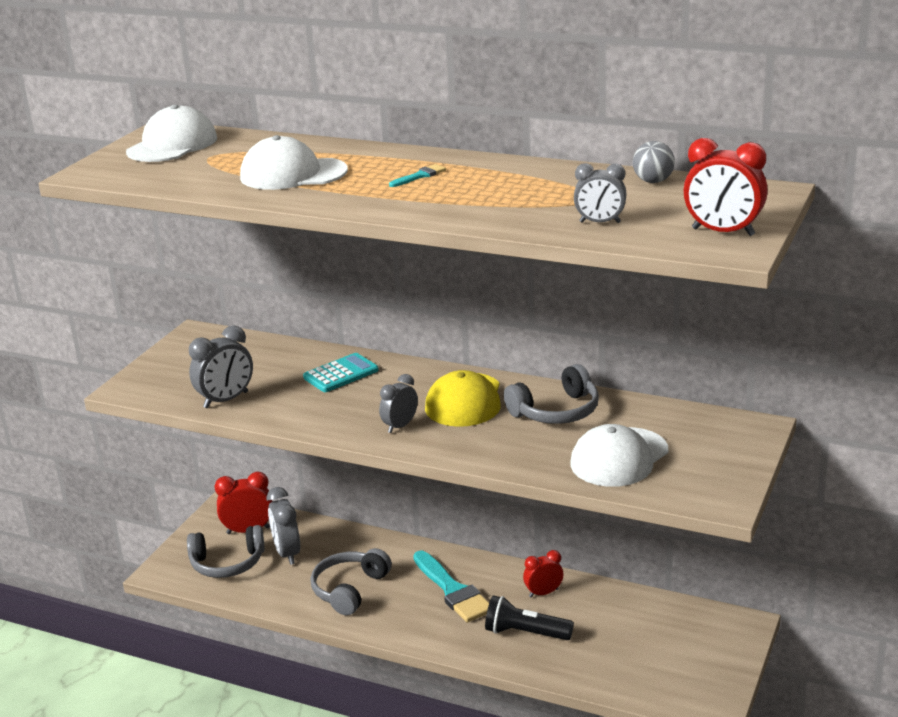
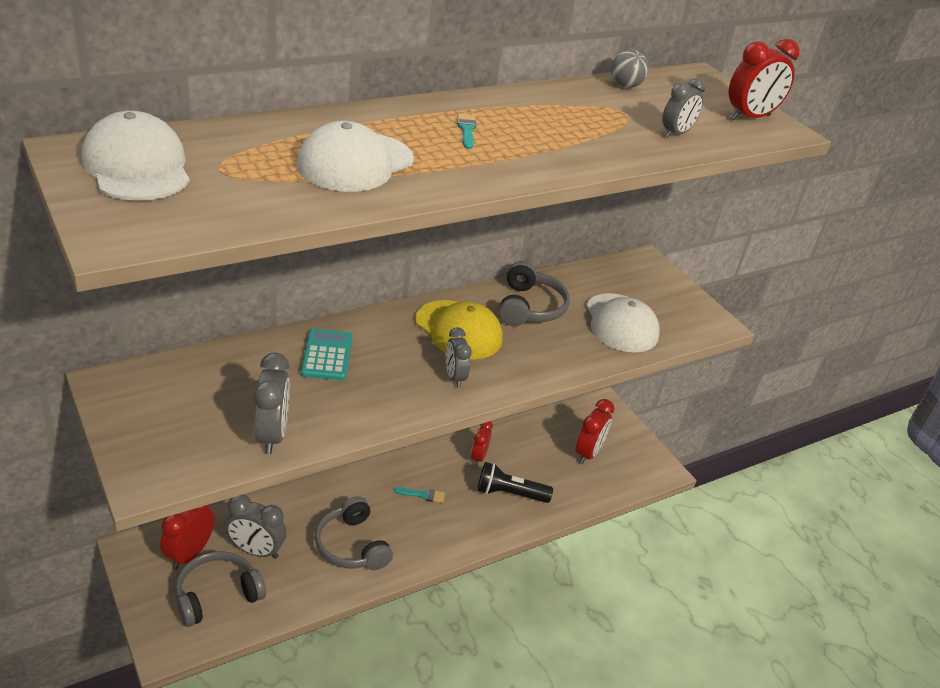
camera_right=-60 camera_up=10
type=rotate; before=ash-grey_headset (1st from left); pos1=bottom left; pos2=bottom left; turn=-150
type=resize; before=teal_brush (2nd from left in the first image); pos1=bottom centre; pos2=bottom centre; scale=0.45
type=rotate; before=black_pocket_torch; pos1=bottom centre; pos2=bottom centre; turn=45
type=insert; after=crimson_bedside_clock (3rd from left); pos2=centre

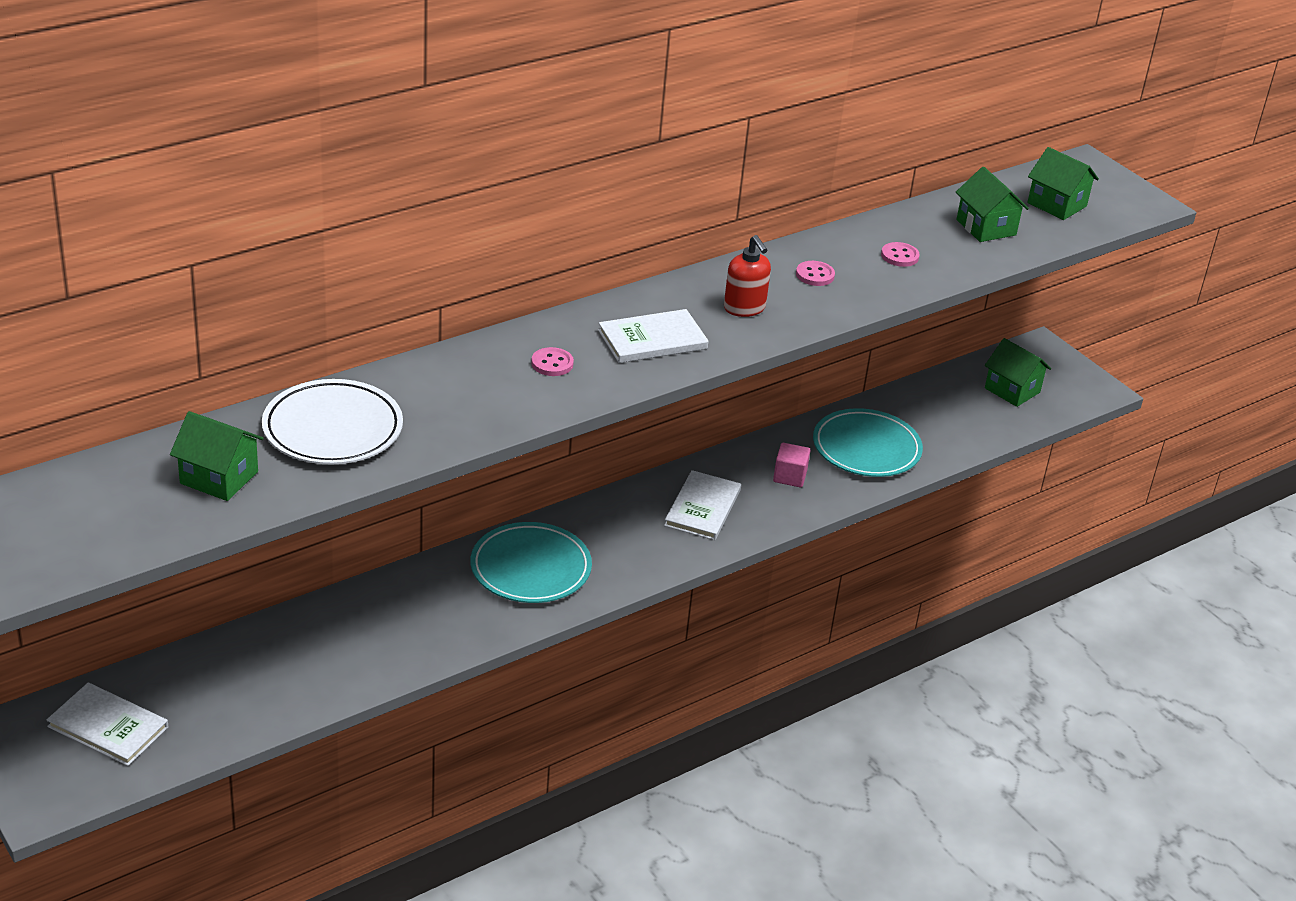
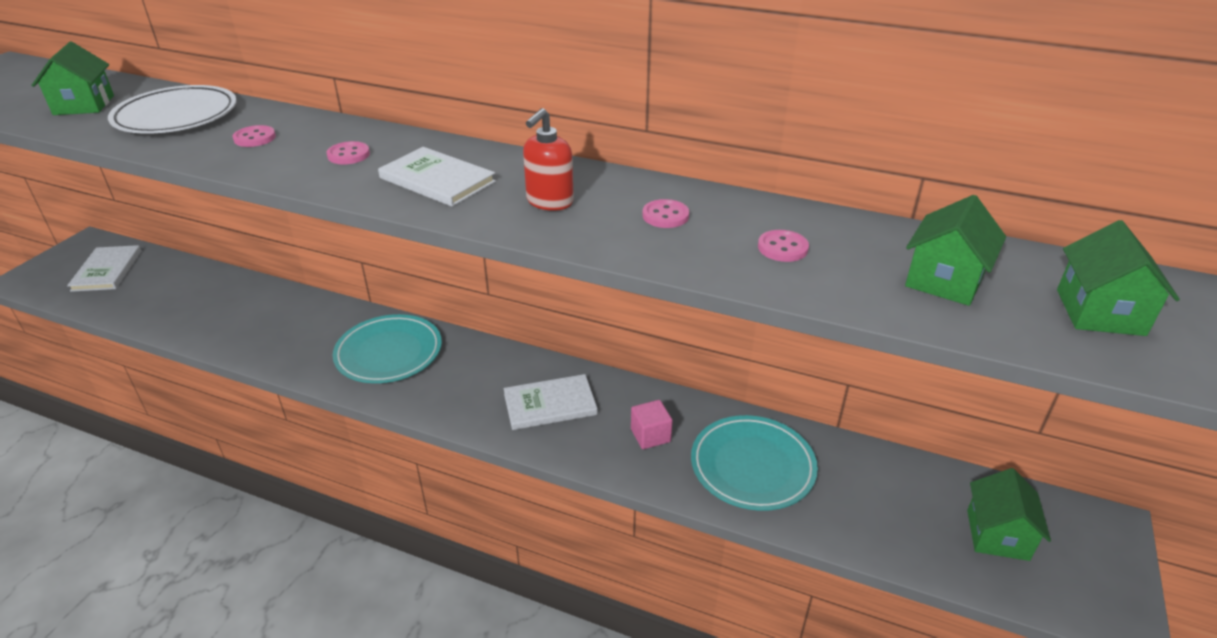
camera_right=60 camera_up=0
type=insert; after=pink_shirt_button (1st from left); pos2=top left

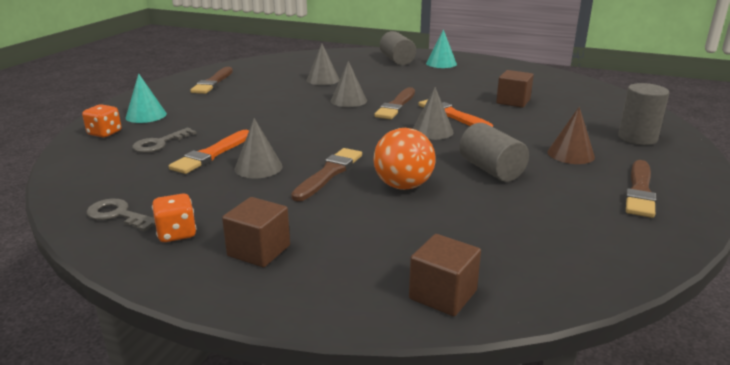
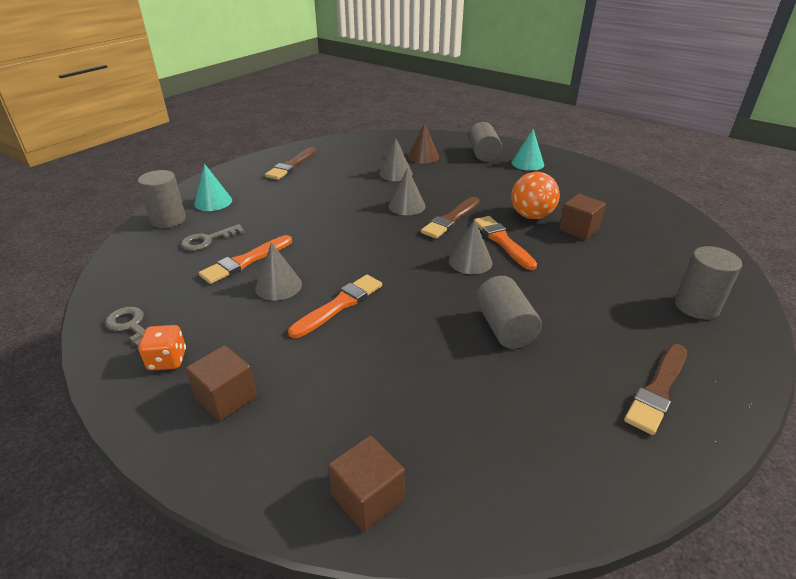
camera_right=15 camera_up=10
type=replace; before=orange-coloured_die (1st from left); after=ash-grey_cylinder (1st from left); pos1=top left; pos2=middle left
type=recolor; before=dark_brown_brush (2nd from left); after=orange-coloured_brush (2nd from left); pos1=centre; pos2=centre
type=move; before=orange-coloured_ball; pos1=centre; pos2=middle right
type=move; before=dark_brown_cone; pos1=middle right; pos2=top centre

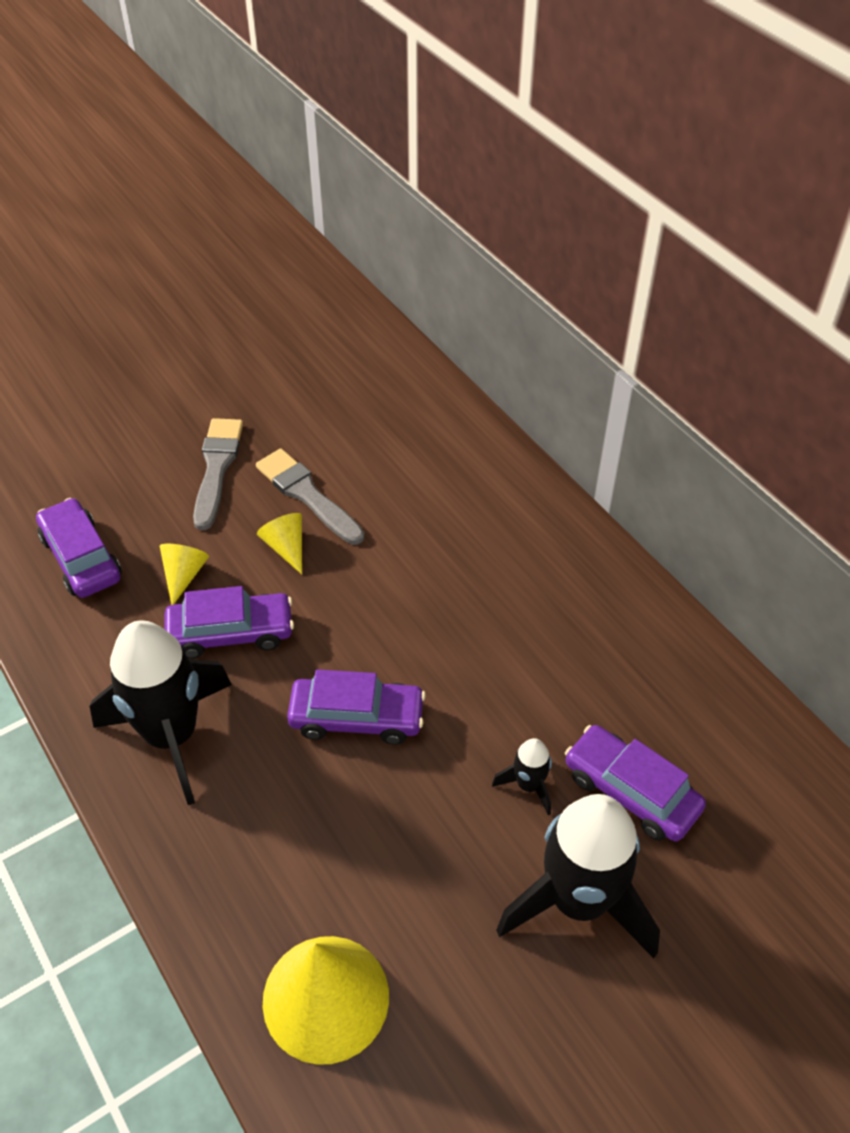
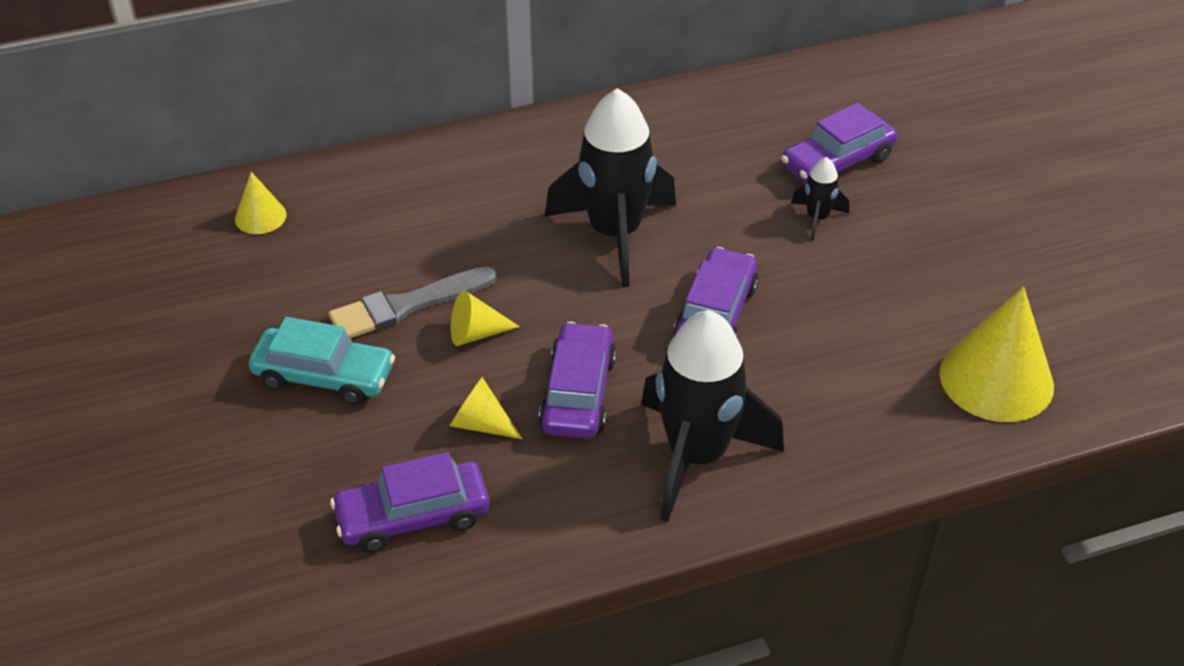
camera_right=-75 camera_up=-5
type=replace; before=ash-grey_brush (1st from left); after=teal_automobile; pos1=middle left; pos2=middle left
type=move; before=black_toy_rocket (3rd from left in the first image); after=black_toy_rocket (1st from left); pos1=bottom right; pos2=top centre
type=insert; after=golden_cone (1st from left); pos2=top left

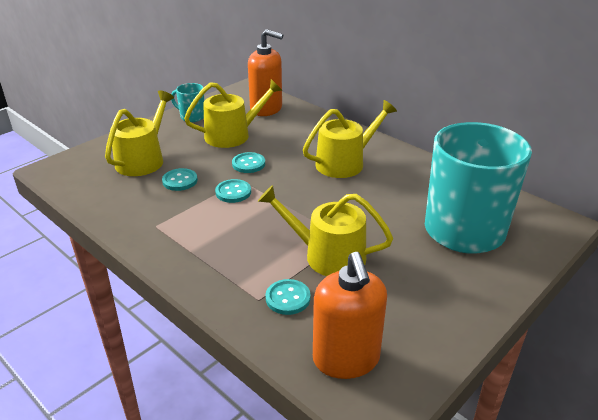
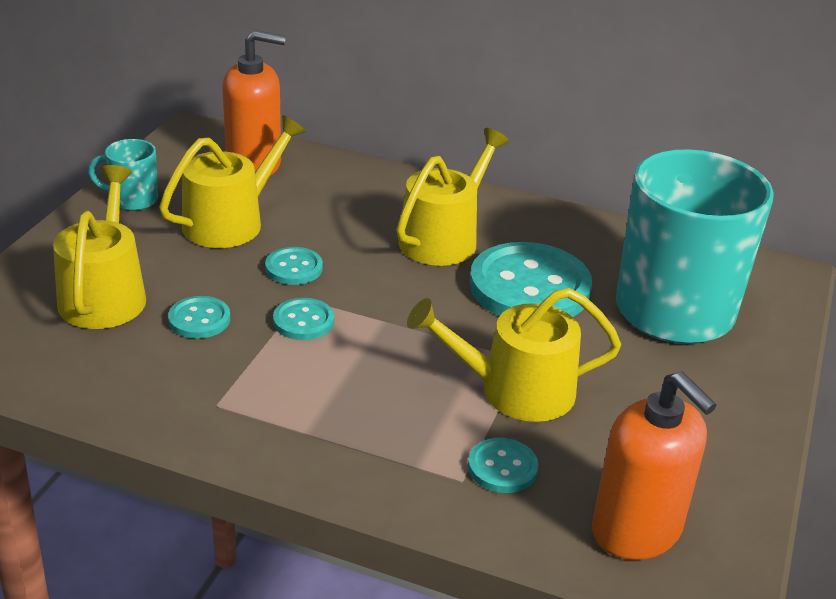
camera_right=-25 camera_up=0
type=insert; after=teal_shirt_button (5th from left); pos2=centre

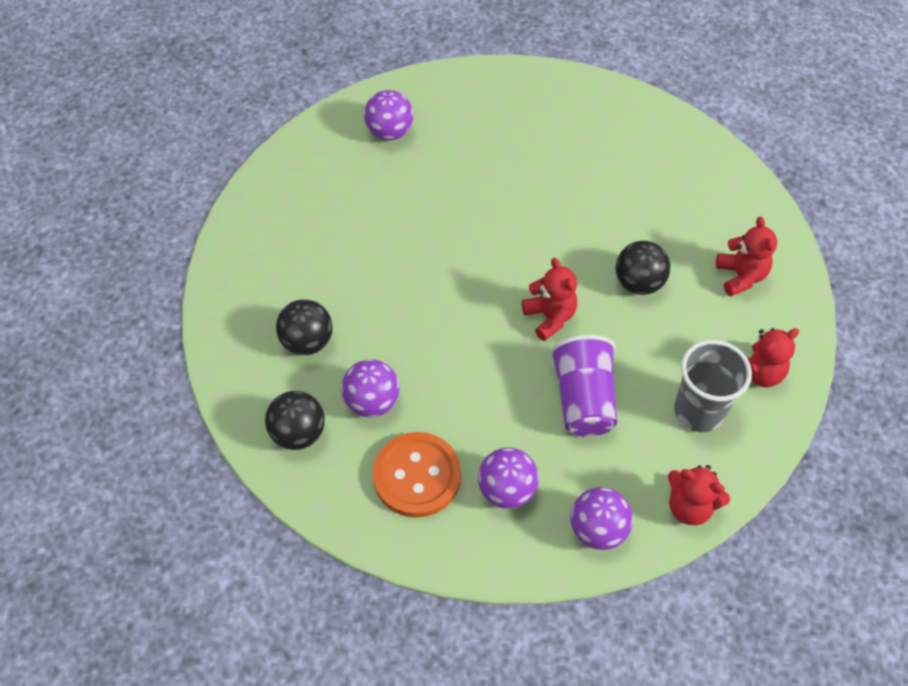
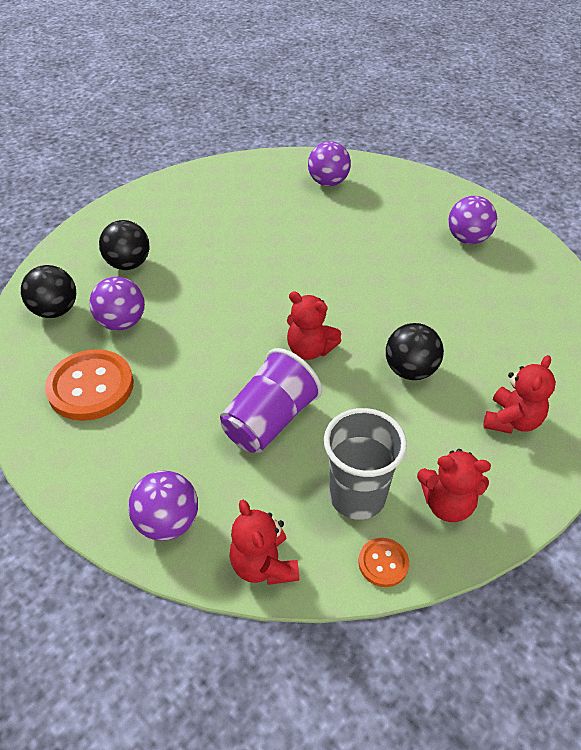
camera_right=40 camera_up=-10
type=move; before=purple_ball (3rd from left in the first image); after=purple_ball (4th from left); pos1=bottom centre; pos2=top right
type=rotate; before=crimson_teddy_bear (1st from left in the first image); pos1=centre; pos2=centre; turn=105
type=insert; after=orange-coloured_shirt_button (2nd from left); pos2=bottom centre

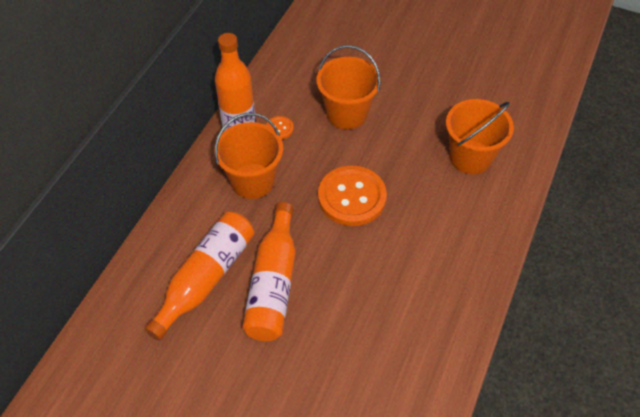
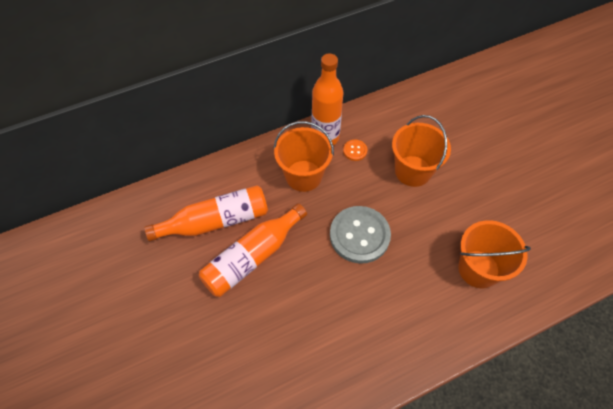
camera_right=40 camera_up=5
type=recolor; before=orange-coloured_shirt_button (2nd from left); after=ash-grey_shirt_button; pos1=centre; pos2=centre

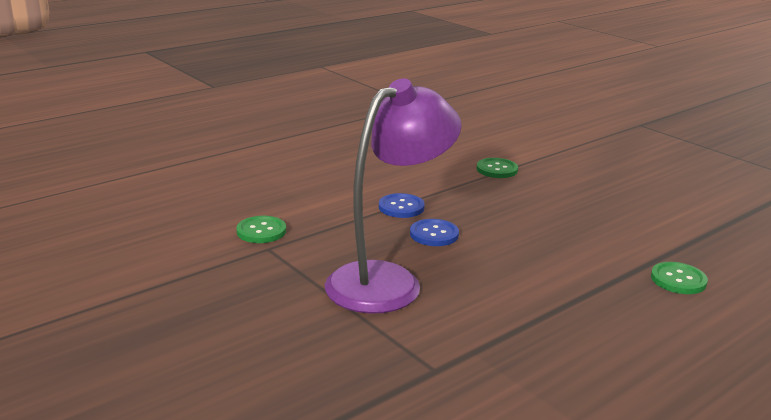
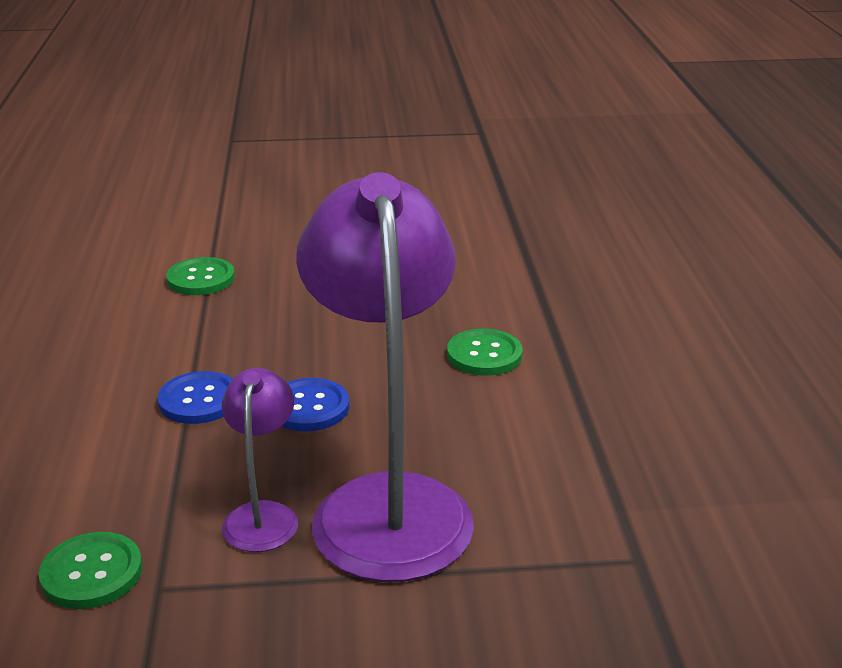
camera_right=-55 camera_up=5
type=move; before=leaf-green_shirt_button (3rd from left); pos1=middle right; pos2=centre
type=insert; after=purple_lamp (1st from left); pos2=bottom left

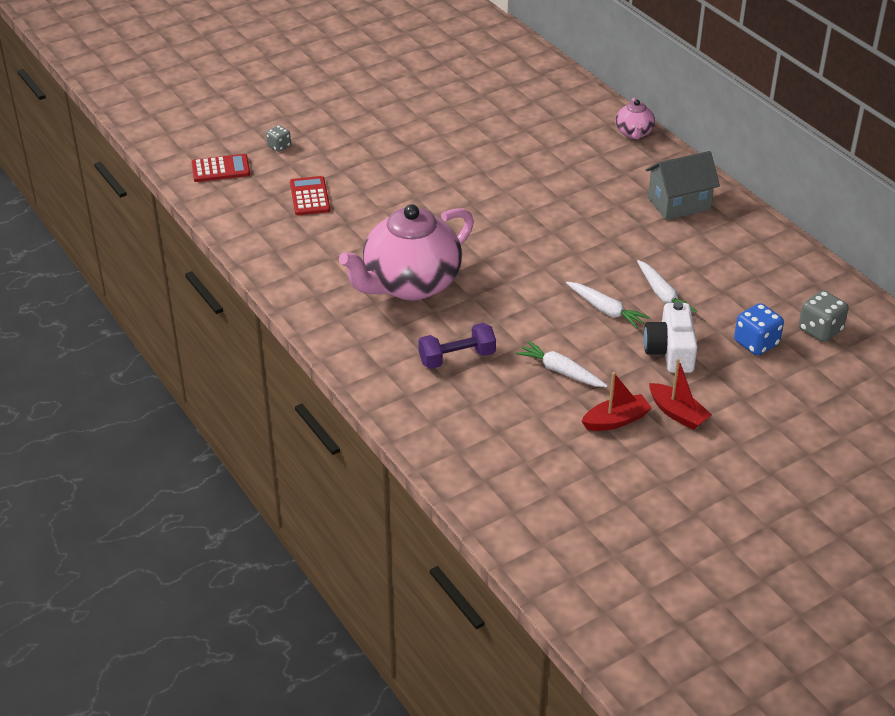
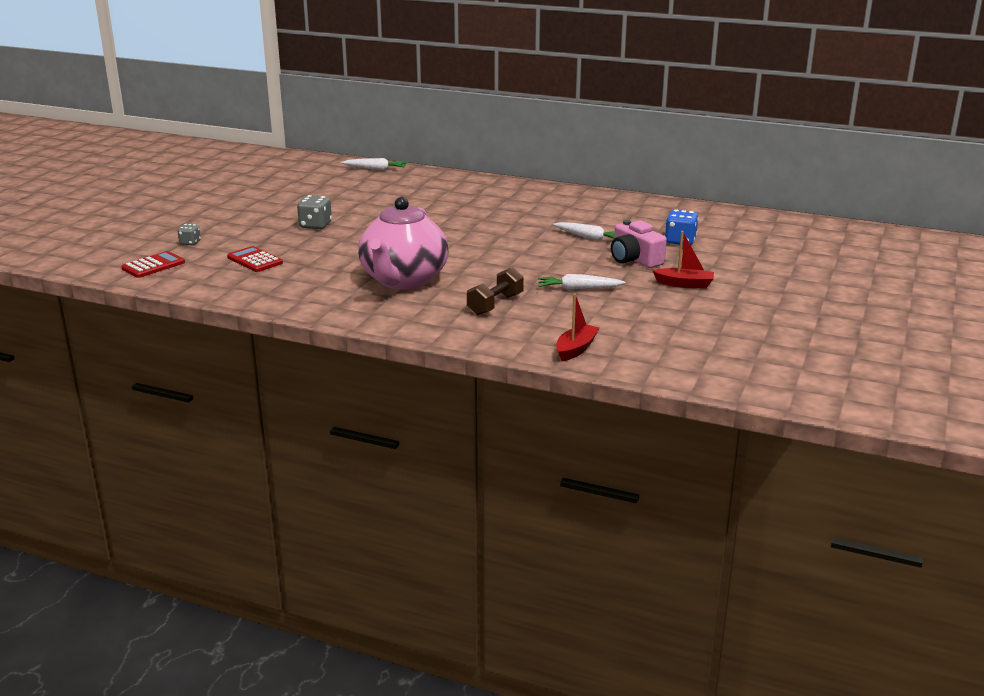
camera_right=-35 camera_up=-15
type=recolor; before=purple_free_weight; after=dark_brown_free_weight; pos1=centre; pos2=centre
type=move; before=white_root_vegetable (2nd from left in the first image); after=white_root_vegetable (1st from left); pos1=middle right; pos2=top centre
type=move; before=crimson_toy_boat (1st from left); pos1=middle right; pos2=centre
type=delete; before=pink_china_teapot (2nd from left); pos1=top right
type=recolor; before=white_compact_camera; after=pink_compact_camera; pos1=middle right; pos2=centre
type=delete; before=ash-grey_cottage; pos1=top right
type=move; before=ash-grey_die (2nd from left); pos1=middle right; pos2=top left

